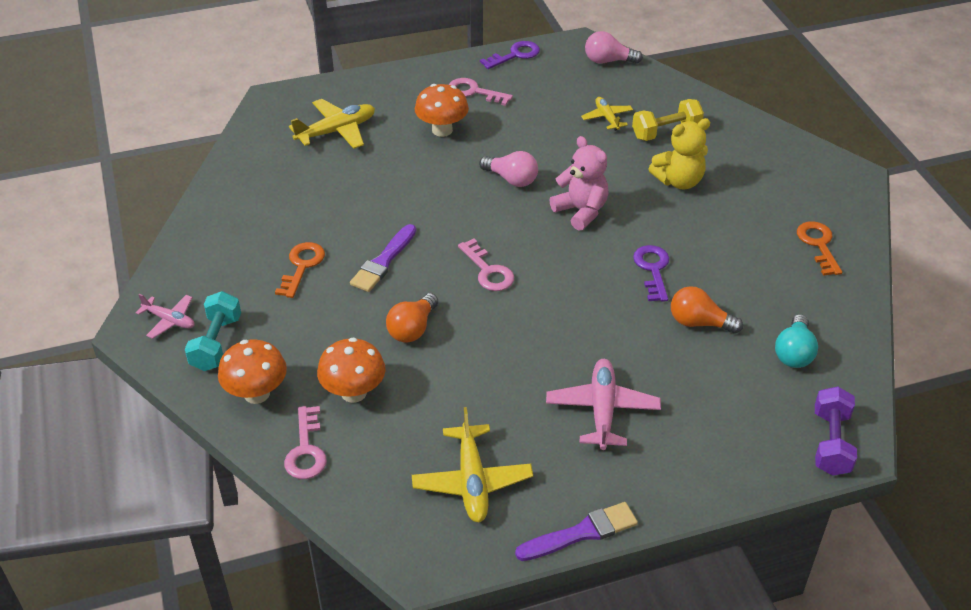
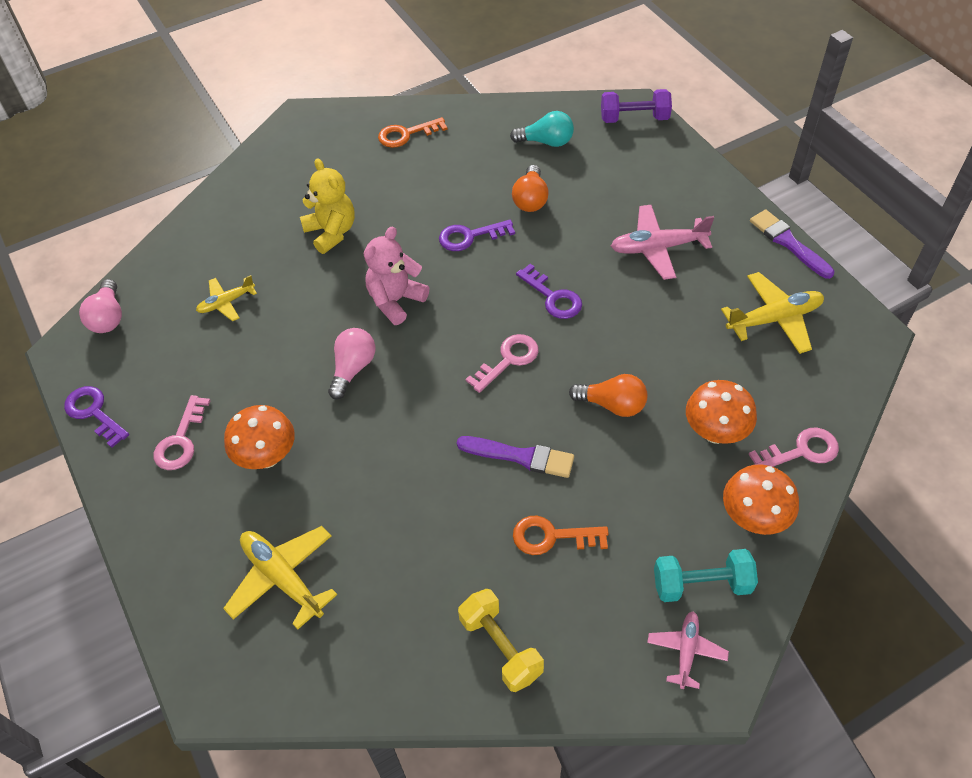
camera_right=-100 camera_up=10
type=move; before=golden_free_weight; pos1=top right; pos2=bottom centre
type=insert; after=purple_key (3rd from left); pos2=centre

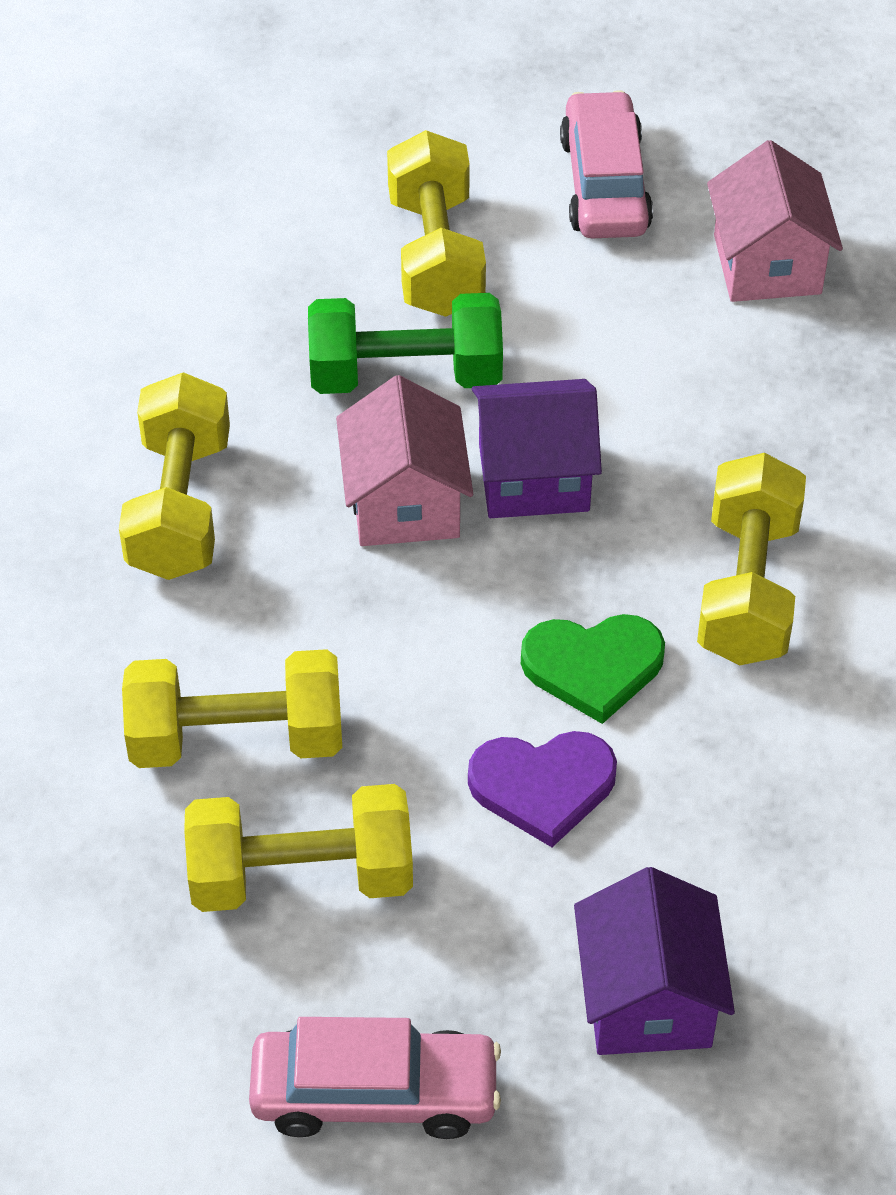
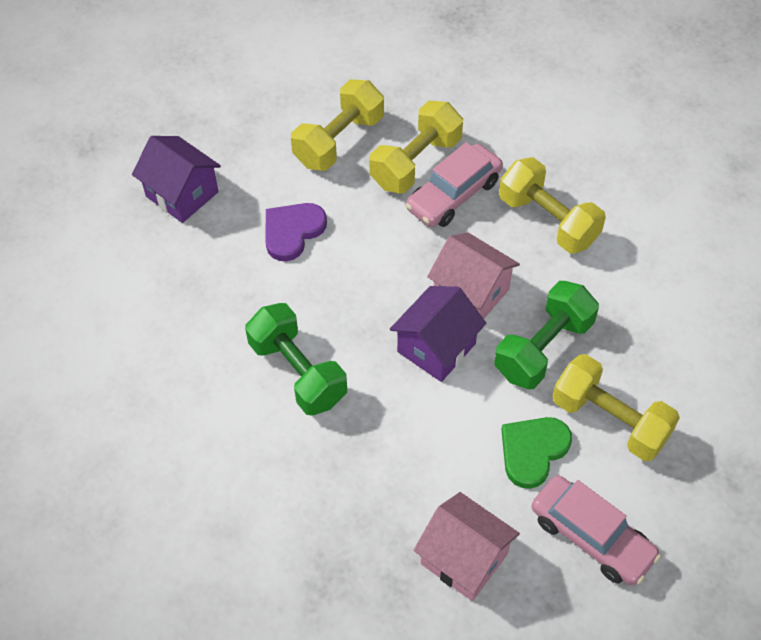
camera_right=135 camera_up=5
type=move; before=pink_automobile (1st from left); pos1=bottom centre; pos2=top centre
type=move; before=leaf-green_love_heart; pos1=centre; pos2=bottom right
type=recolor; before=golden_free_weight (5th from left); after=leaf-green_free_weight (1st from left); pos1=middle right; pos2=centre

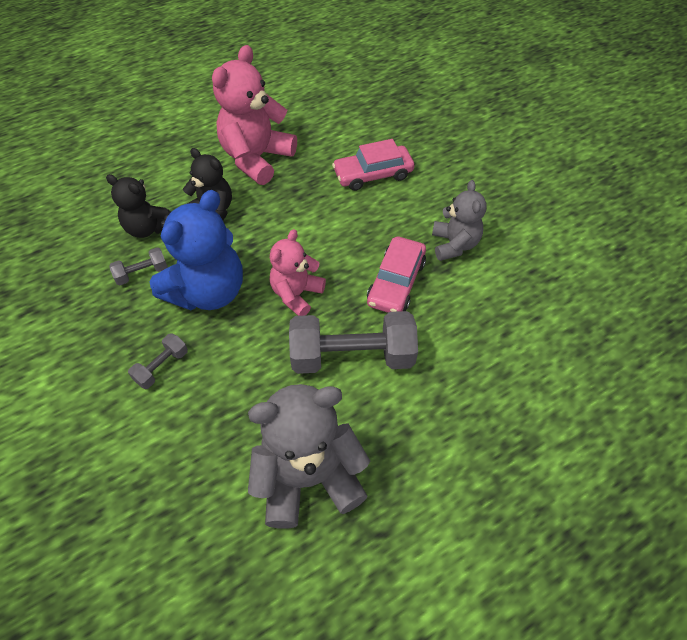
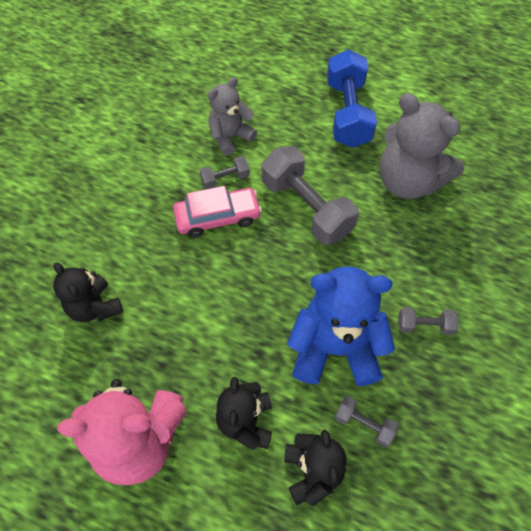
camera_right=-125 camera_up=5
type=delete; before=pink_teddy_bear (2nd from left); pos1=centre
type=replace; before=pink_automobile (1st from left); after=black_teddy_bear (1st from left); pos1=top centre; pos2=middle left
type=move; before=ash-grey_teddy_bear (2nd from left in the first image); after=ash-grey_teddy_bear (1st from left); pos1=middle right; pos2=top centre
type=insert; after=ash-grey_free_weight (1st from left); pos2=top centre
type=insert; after=cobalt_free_weight; pos2=top centre

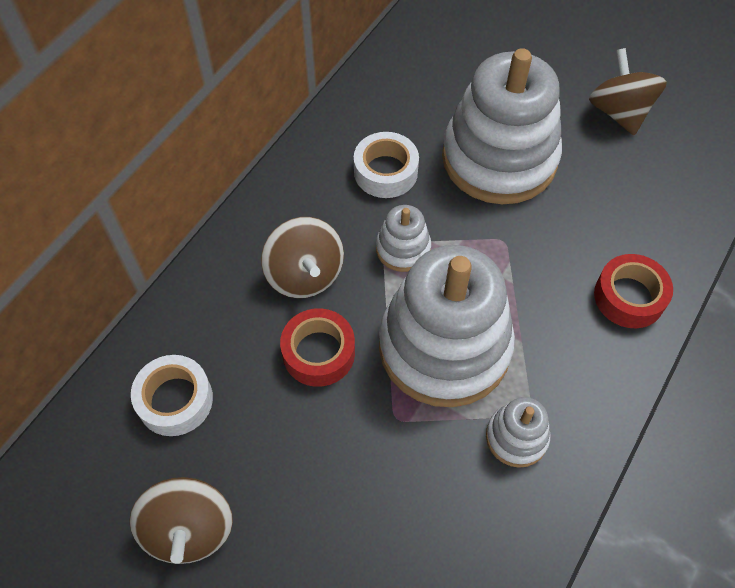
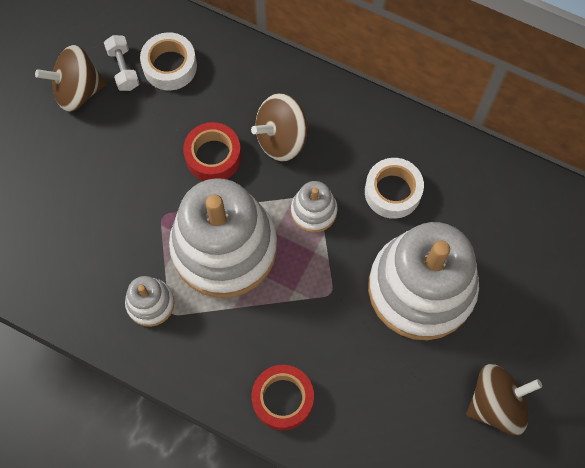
camera_right=85 camera_up=10
type=insert; after=white_free_weight; pos2=top left

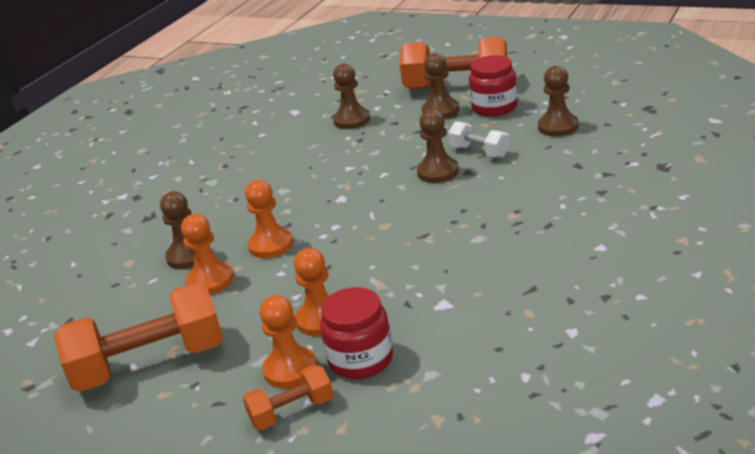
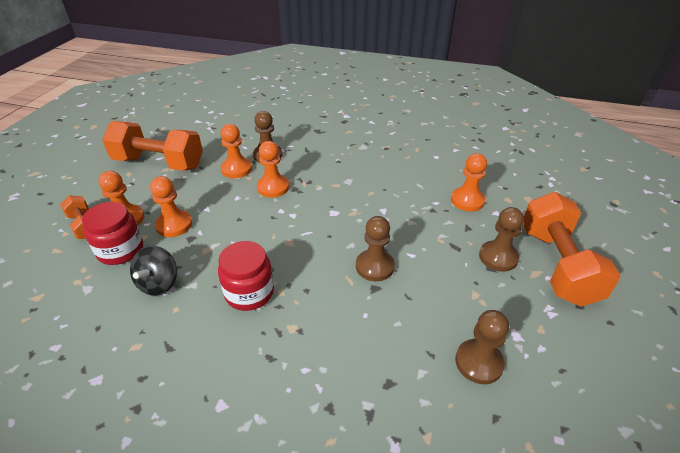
camera_right=75 camera_up=10
type=rotate; before=orange-coloured_free_weight (1st from left in the first image); pos1=bottom left; pos2=top left; turn=-45
type=recolor; before=dark_brown_game_pawn (2nd from left); after=orange-coloured_game_pawn (5th from left); pos1=top centre; pos2=middle right
type=delete; before=white_free_weight; pos1=top centre
type=move; before=crimson_jam_jar (2nd from left); pos1=top centre; pos2=centre
type=insert; after=black_toy_top; pos2=middle left

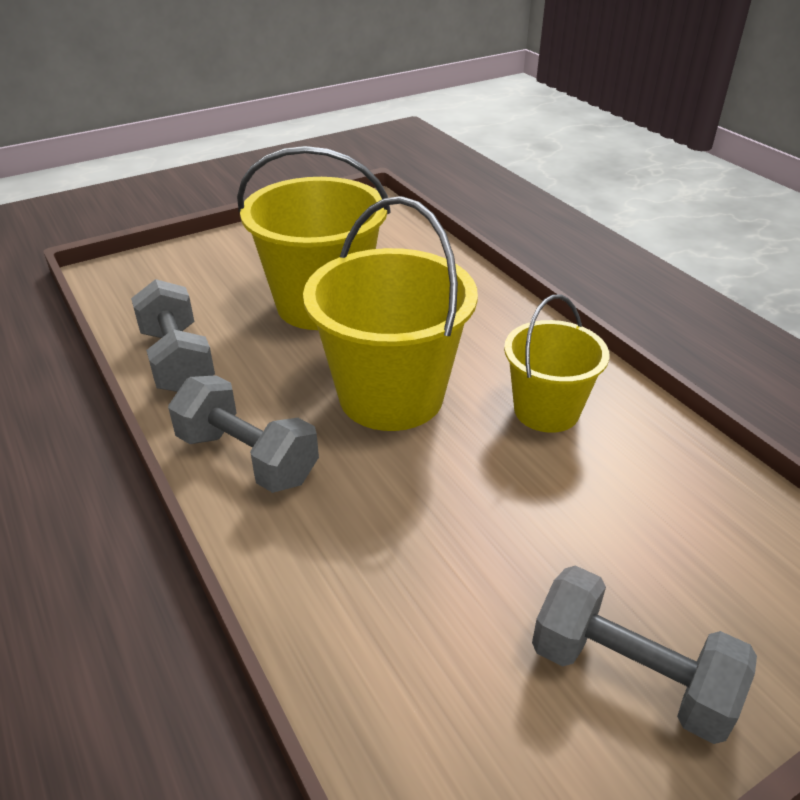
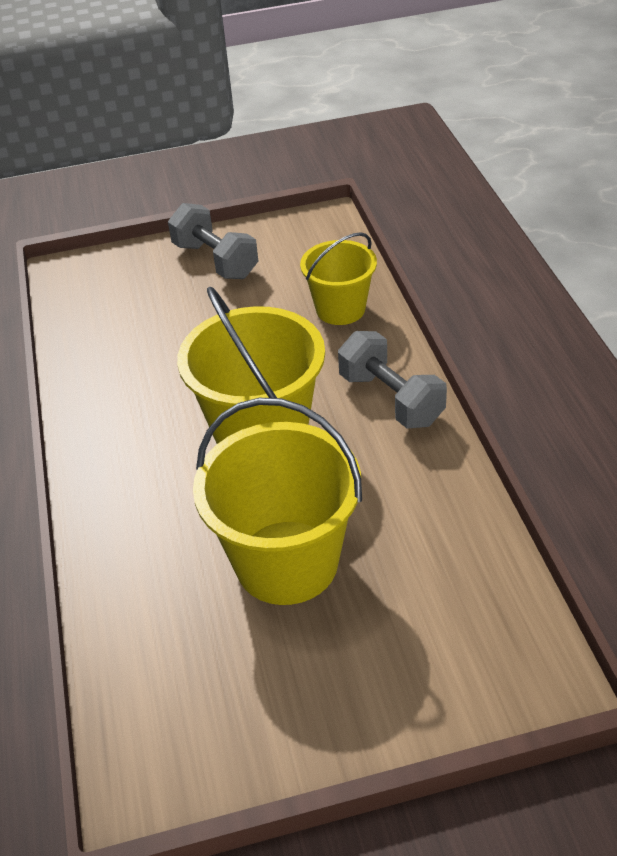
camera_right=-160 camera_up=5
type=delete; before=ash-grey_free_weight (1st from left); pos1=middle left
type=move; before=golden_sand_bucket (3rd from left); pos1=middle right; pos2=top centre

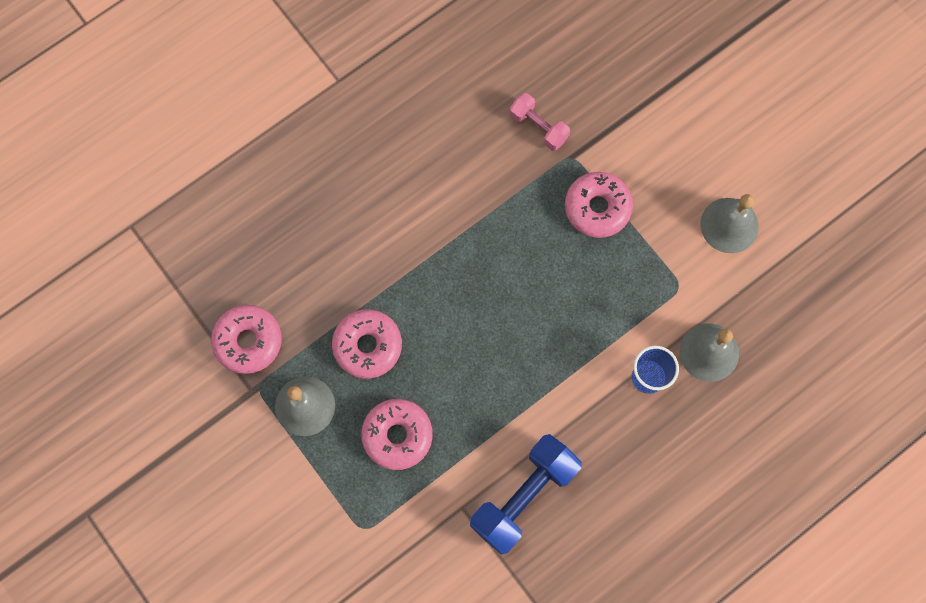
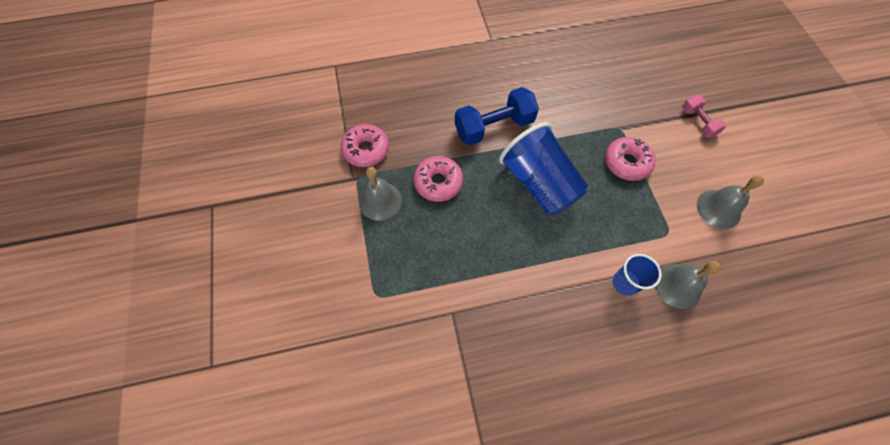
camera_right=25 camera_up=-10
type=delete; before=pink_doughnut (3rd from left); pos1=bottom centre
type=move; before=cobalt_free_weight; pos1=bottom centre; pos2=top centre
type=move; before=pink_free_weight; pos1=top centre; pos2=top right
type=insert; after=cobalt_tumbler (1st from left); pos2=centre

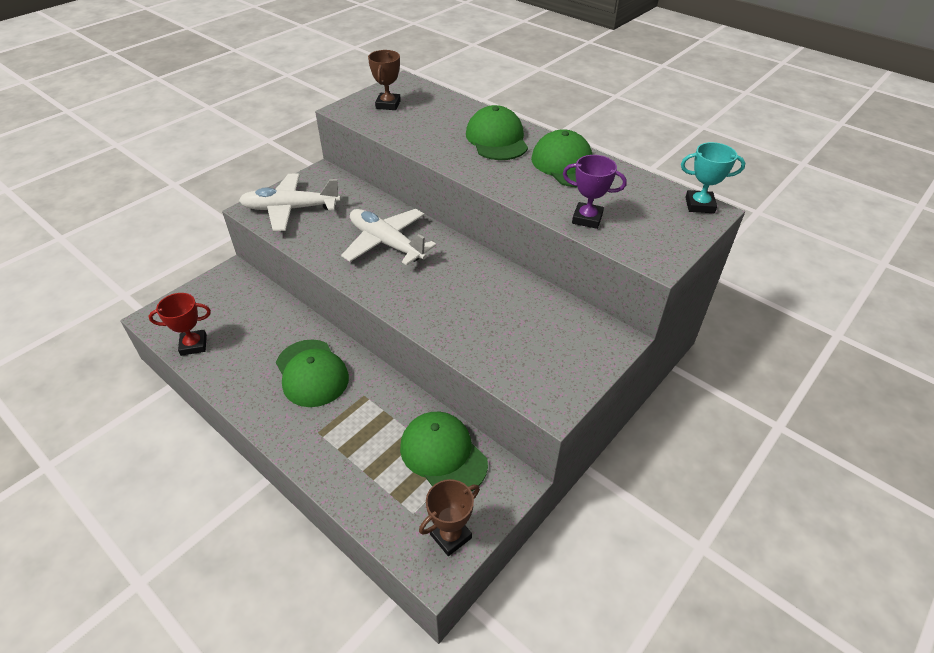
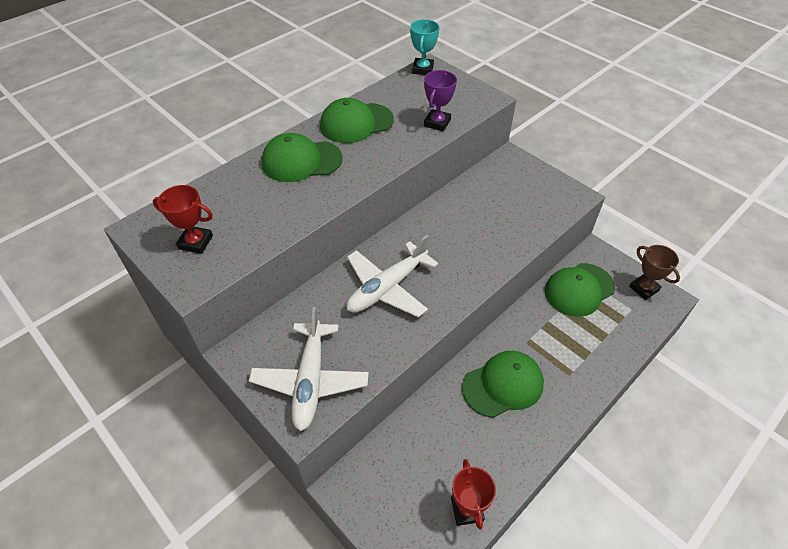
camera_right=-85 camera_up=5
type=recolor; before=dark_brown_prize_cup (1st from left); after=crimson_prize_cup (1st from left); pos1=top centre; pos2=middle left

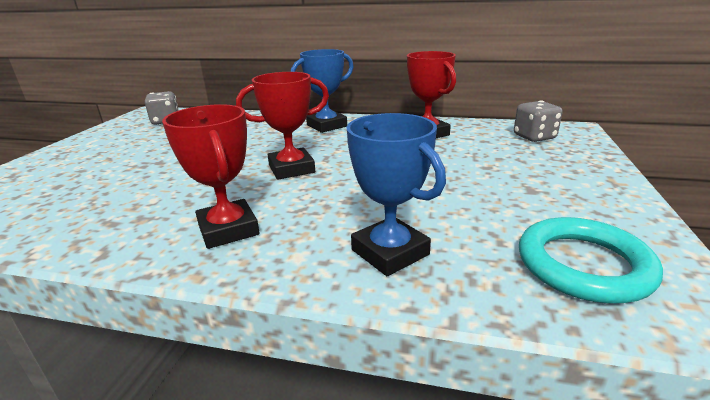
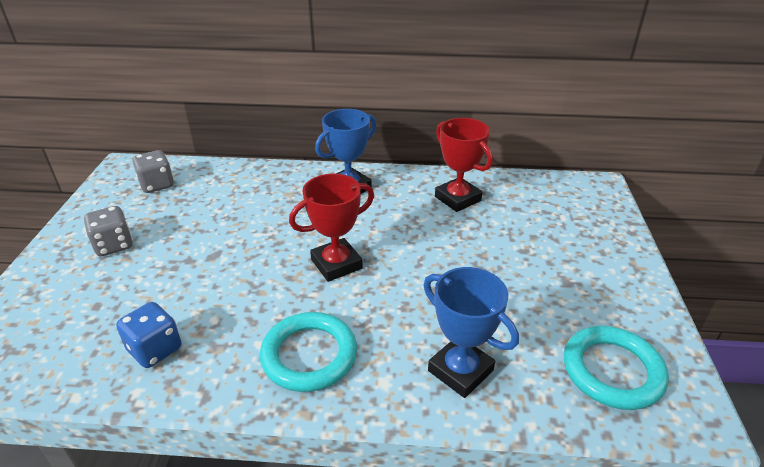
camera_right=-10 camera_up=10
type=replace; before=crimson_prize_cup (1st from left); after=teal_ring (1st from left); pos1=middle left; pos2=bottom centre
type=move; before=ash-grey_die (2nd from left in the first image); after=ash-grey_die (1st from left); pos1=top right; pos2=middle left
type=insert; after=cobalt_die; pos2=bottom left

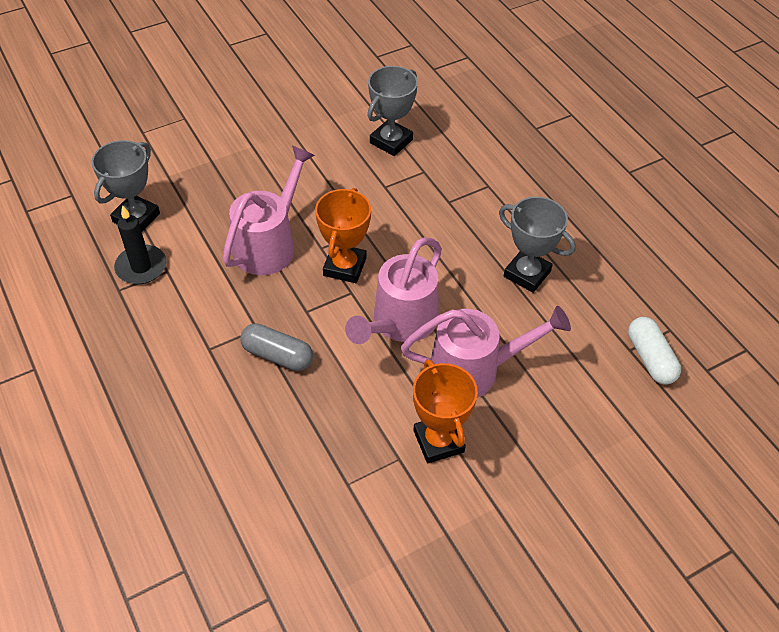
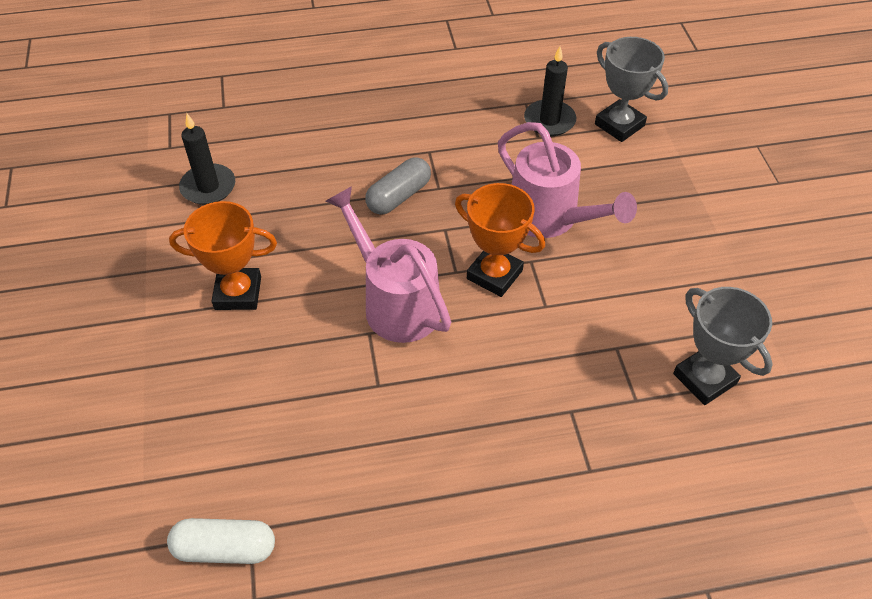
camera_right=110 camera_up=0
type=delete; before=pink_sprinkling_can (3rd from left); pos1=centre
type=delete; before=ash-grey_prize_cup (3rd from left); pos1=middle right
type=insert; after=black_pillar_candle (1st from left); pos2=top left

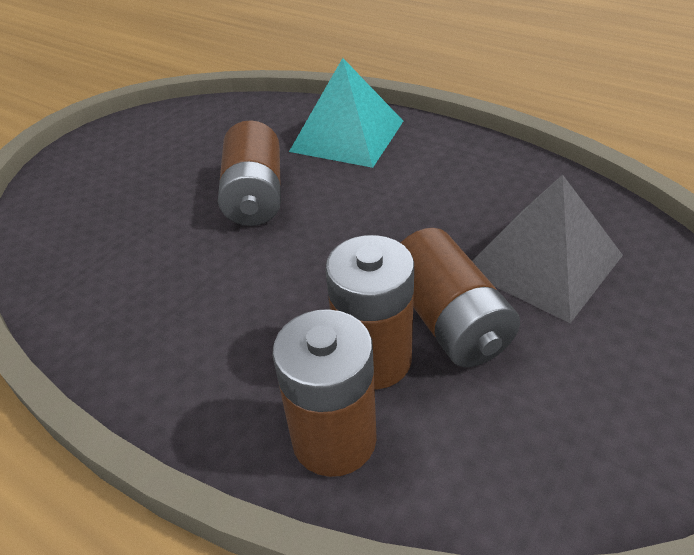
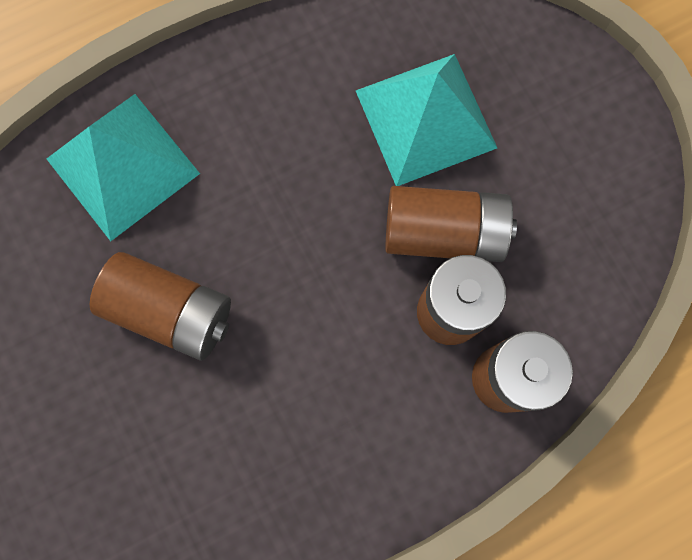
camera_right=-65 camera_up=35
type=recolor; before=ash-grey_solid_pyramid; after=teal_solid_pyramid (2nd from left); pos1=middle right; pos2=top centre

